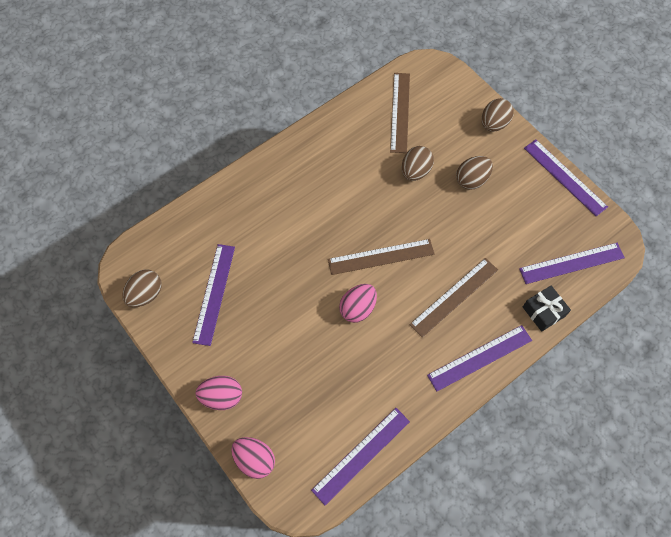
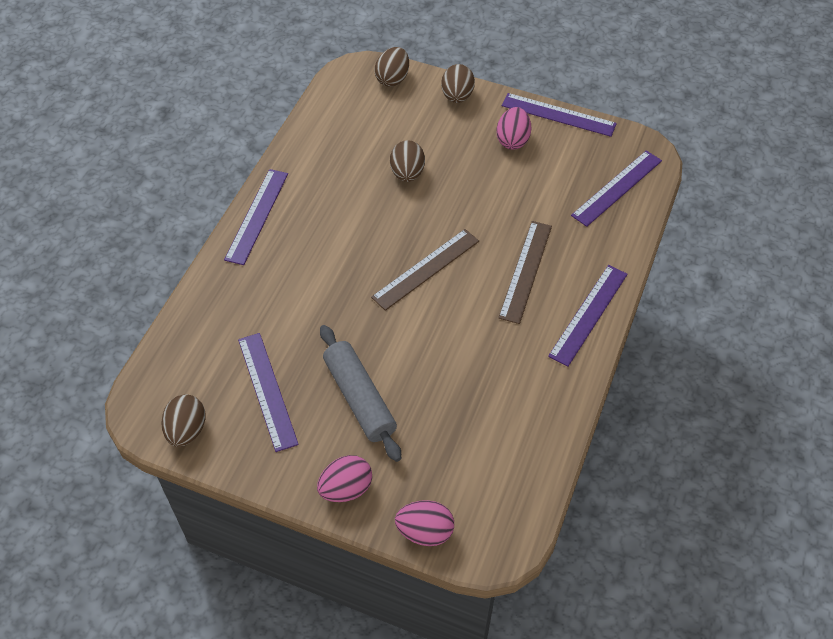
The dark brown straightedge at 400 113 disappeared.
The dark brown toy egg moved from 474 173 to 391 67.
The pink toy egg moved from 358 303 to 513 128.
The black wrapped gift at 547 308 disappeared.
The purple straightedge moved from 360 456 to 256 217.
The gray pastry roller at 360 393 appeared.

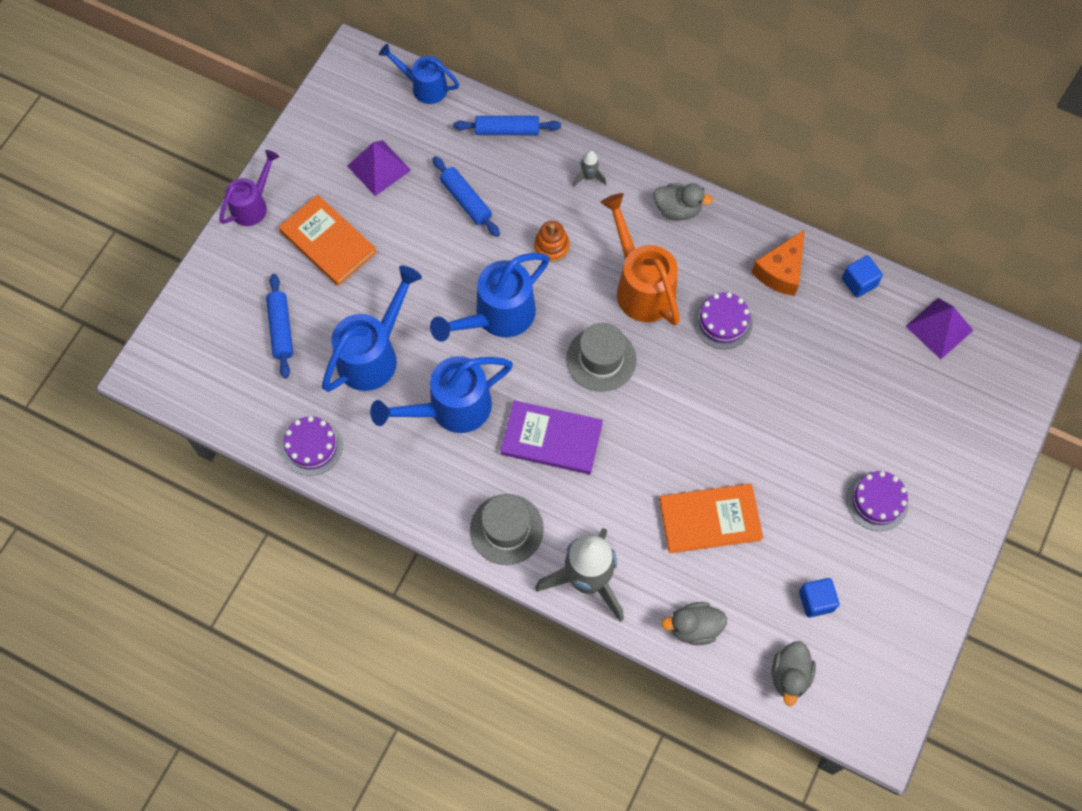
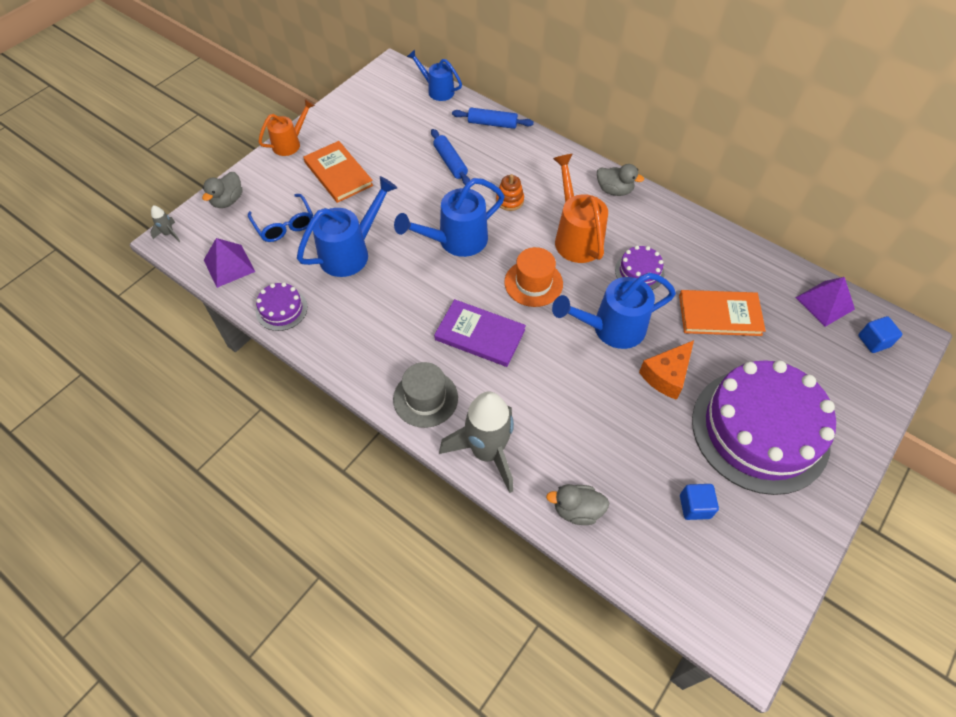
The purple pyramid shape moved from 379 168 to 229 263.
The purple watering can at 249 188 became the bright orange watering can at 286 127.
The gray spaceship moved from 589 169 to 165 223.
The bright orange cheese moved from 778 263 to 666 370.
The blue solid cube moved from 862 277 to 880 334.
The blue pastry roller at 279 326 was replaced by the blue spectacles at 280 218.
The gray hat at 601 357 became the bright orange hat at 533 277.
The blue watering can moved from 441 394 to 614 311.
The purple gateau at 877 501 changed to 2.40 times the size.
The bright orange book moved from 711 518 to 722 313.
The gray duck moved from 793 673 to 222 190.

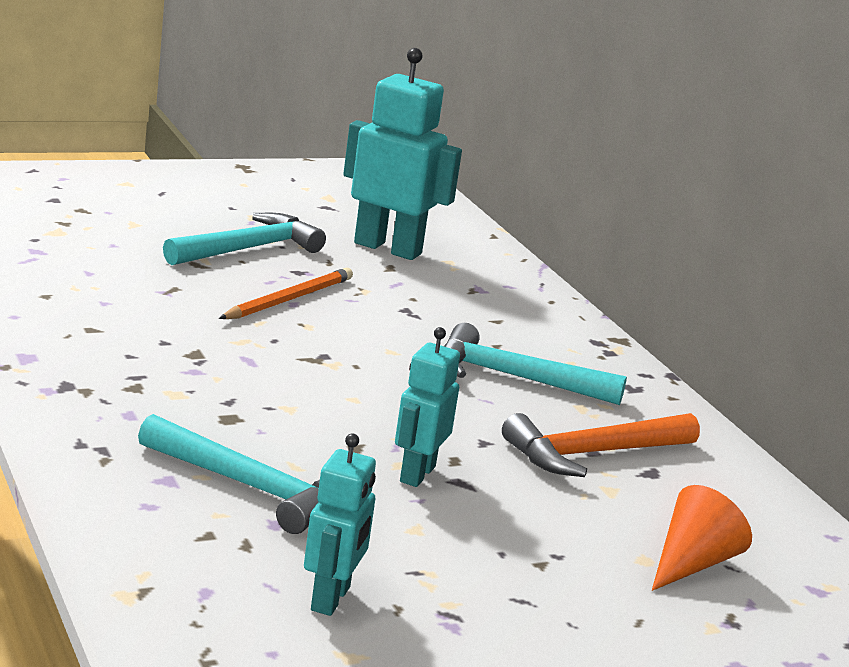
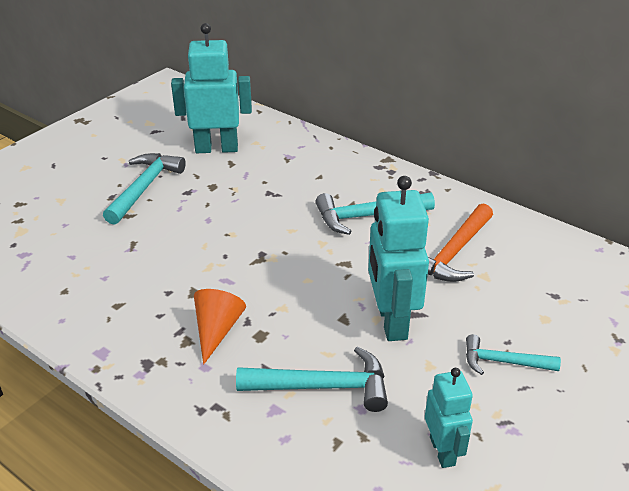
The bright orange wooden pencil at 286 293 disappeared.
The teal toy robot at 427 407 changed to 1.69 times the size.
The bright orange cone shape moved from 702 538 to 220 327.
The teal claw hammer at 513 354 appeared.

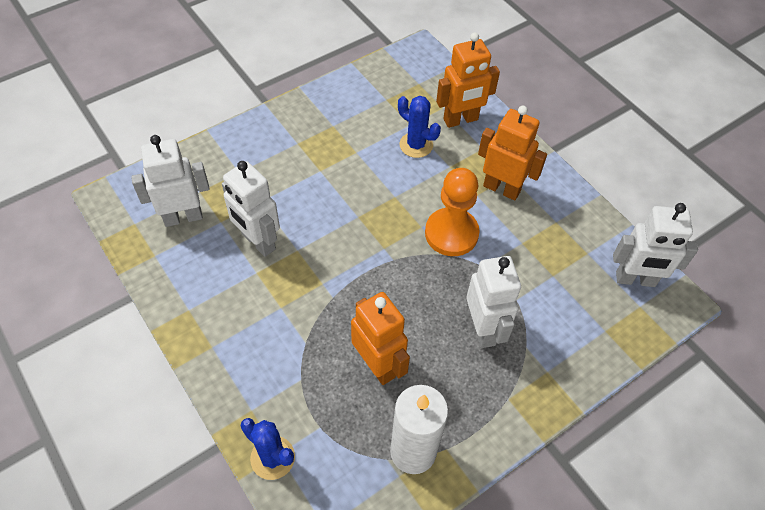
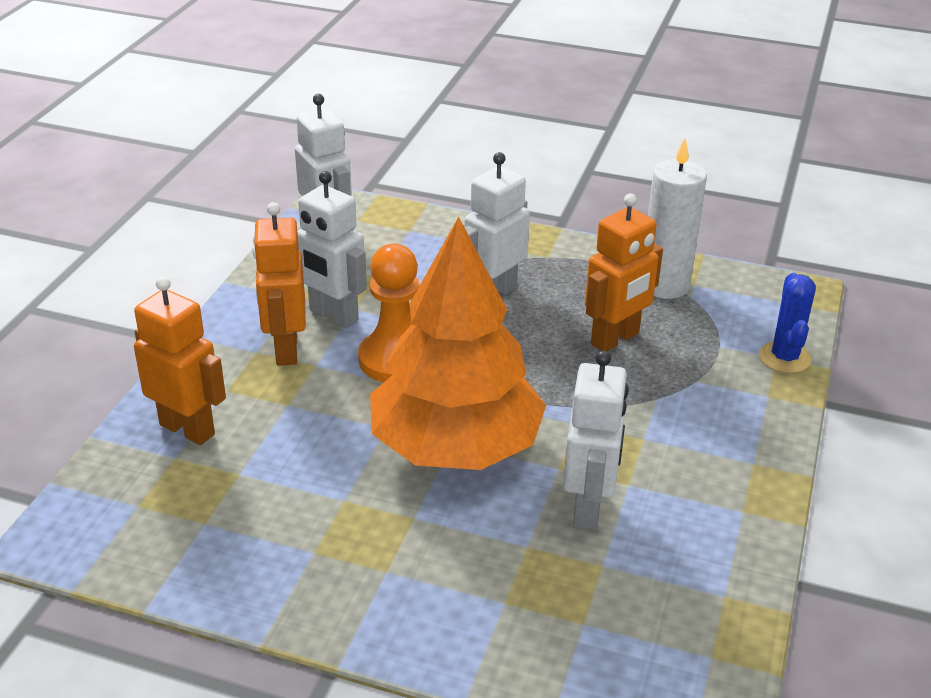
The blue prickly plant at 419 127 disappeared.
The snow-white toy robot moved from 170 181 to 331 249.
The bright orange toy robot at 380 338 turned 150 degrees counterclockwise.
The bright orange toy tree at 458 343 appeared.

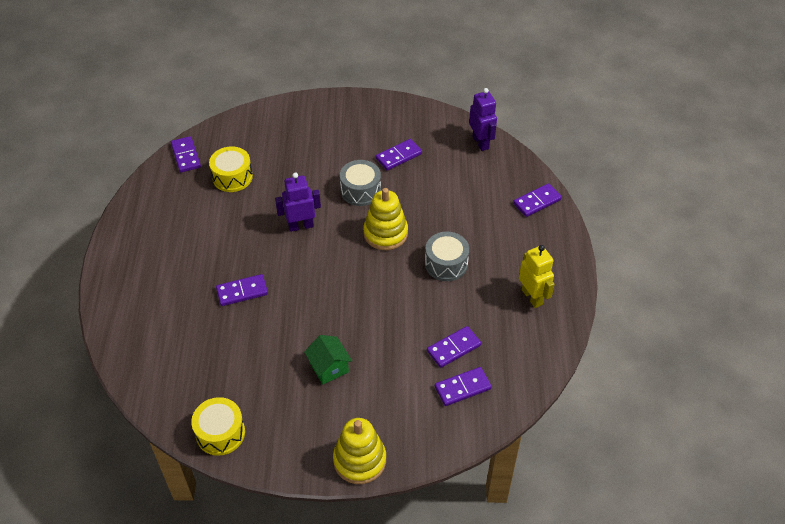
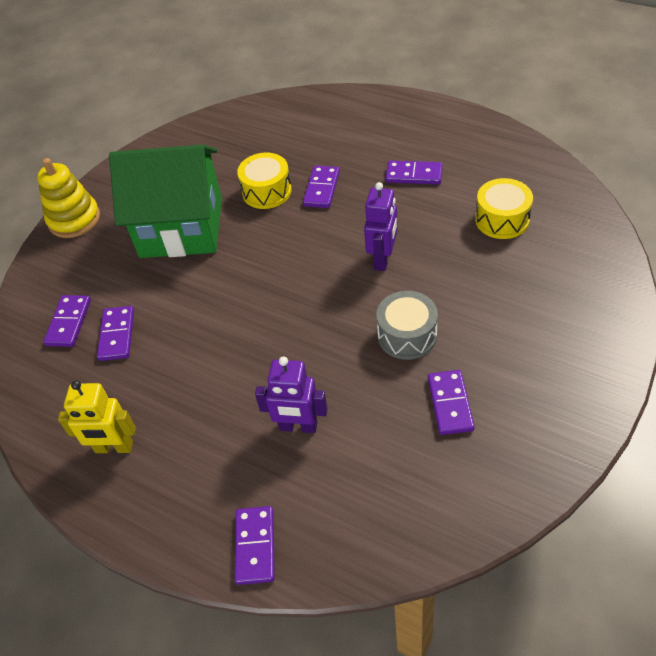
The purple toy robot moved from 483 119 to 291 394.
The purple domino tile moved from 186 154 to 414 173.
The yellow stacking rings at 385 219 disappeared.
The gray drum at 447 256 disappeared.
The emerald toy house at 328 360 changed to 2.41 times the size.
The yellow drum moved from 218 426 to 264 181.

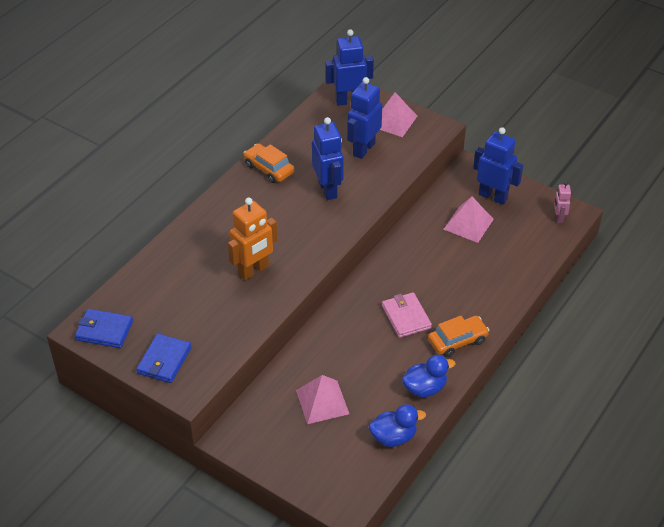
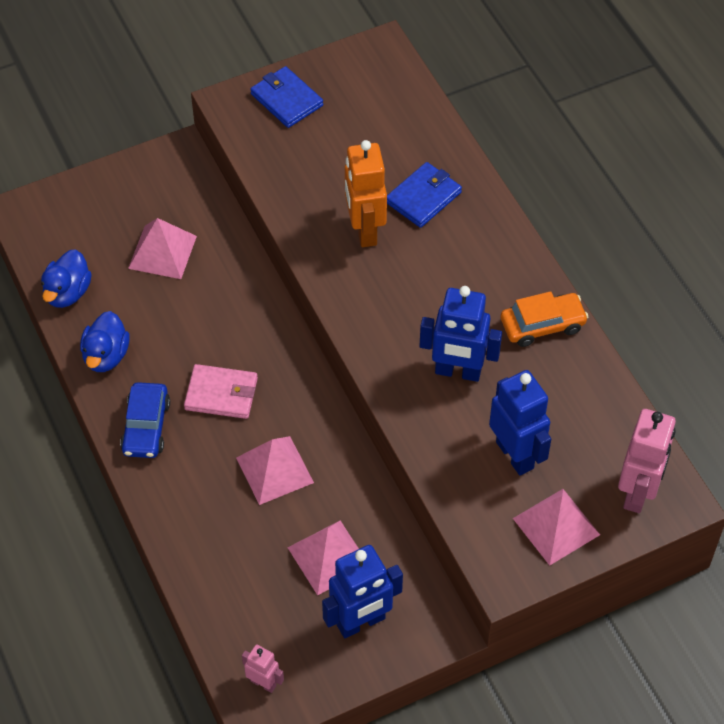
The blue toy robot at 349 67 became the pink toy robot at 647 461.
The blue wallet moved from 104 328 to 424 195.
The bright orange toy car at 458 336 became the blue toy car at 145 420.
The pink pyramid shape at 275 470 appeared.

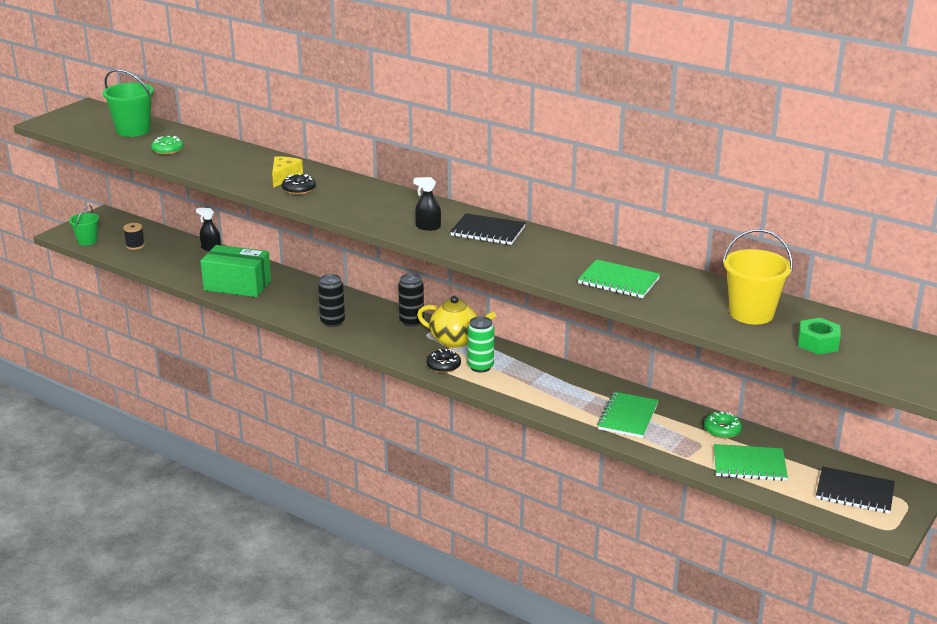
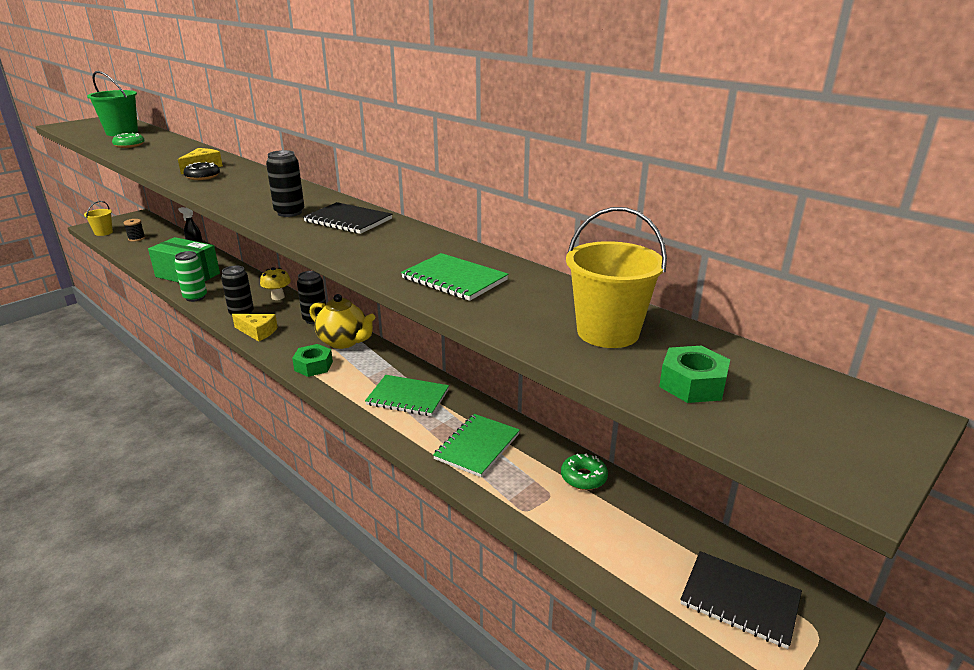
The black spray bottle at 427 203 was replaced by the black can at 285 183.
The emerald pail at 84 225 became the yellow pail at 98 218.
The emerald can moved from 481 344 to 190 276.
The black donut at 443 361 was replaced by the emerald hex nut at 312 360.
The emerald notebook moved from 751 462 to 407 395.
The yellow toadstool at 275 283 appeared.
The yellow cheese at 255 327 appeared.

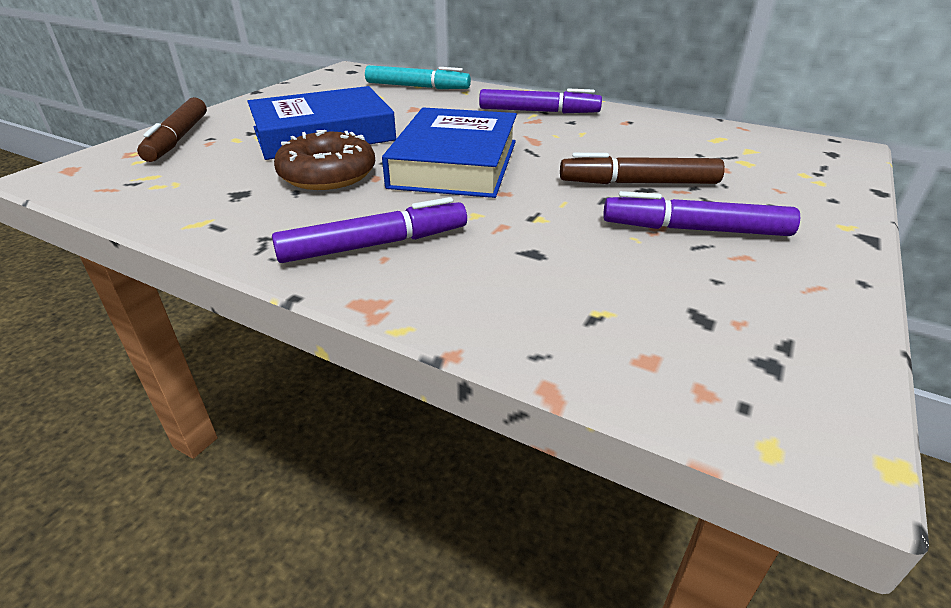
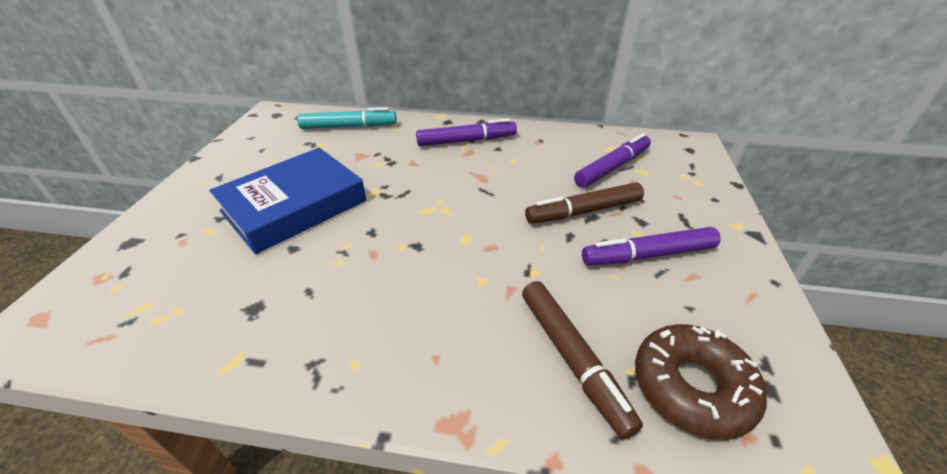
The dark brown marker pen moved from 172 129 to 582 360.
The blue book at 449 152 disappeared.
The dark brown donut moved from 324 160 to 701 382.
The purple marker pen moved from 369 230 to 612 160.

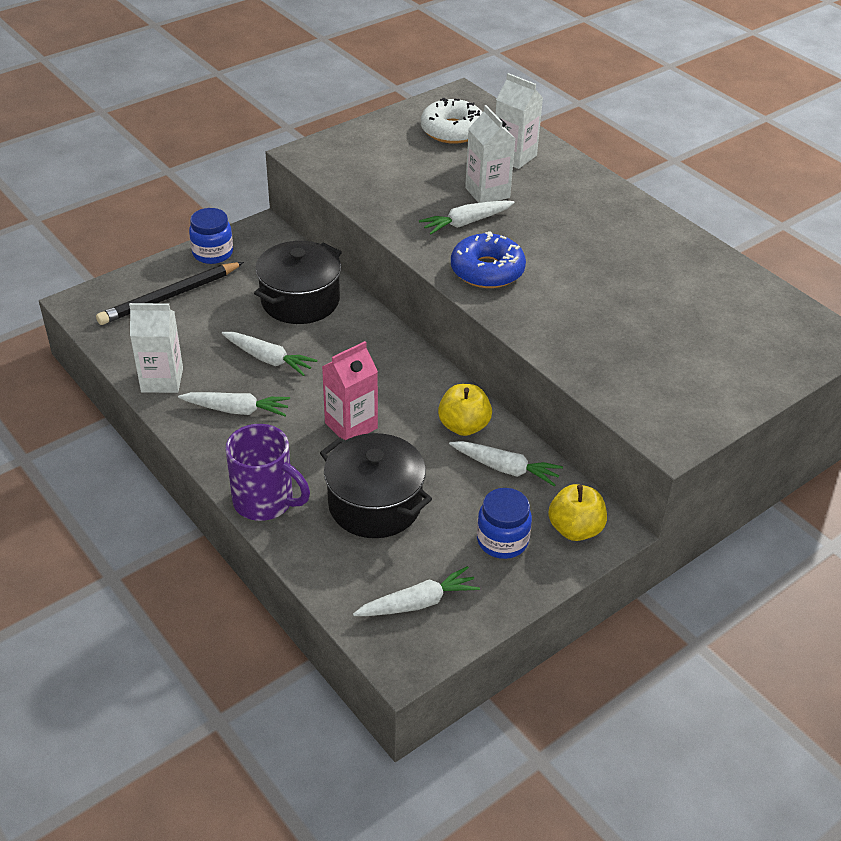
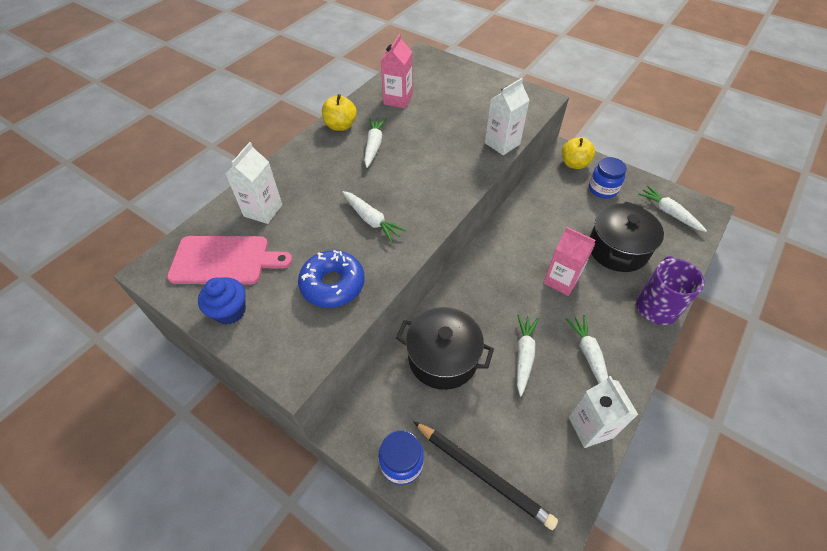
The snow-white donut at 452 121 was replaced by the pink chopping board at 229 260.
The snow-white carton moved from 490 154 to 507 116.
The blue donut moved from 488 259 to 331 279.
The yellow apple moved from 465 410 to 339 112.
The snow-white carrot moved from 506 463 to 375 143.
The pink carton at 397 71 appeared.
The blue cupcake at 222 301 appeared.

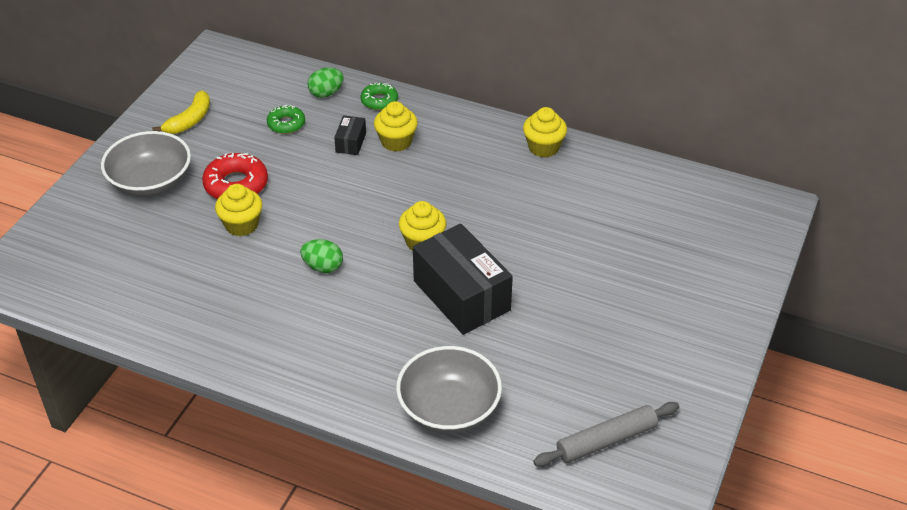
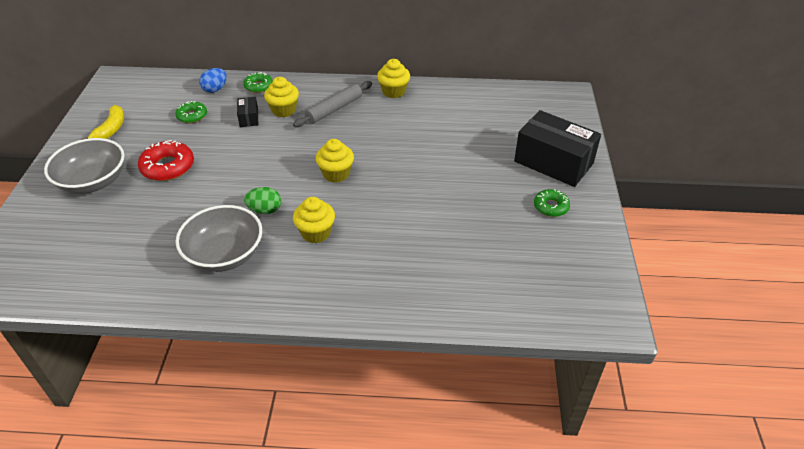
The emerald toy egg at 326 82 became the blue toy egg at 213 80.
The yellow cupcake moved from 238 210 to 314 220.
The black box moved from 463 279 to 557 148.
The gray bowl moved from 449 390 to 218 238.
The gray pastry roller moved from 606 434 to 332 104.
The emerald donut at 552 203 appeared.

